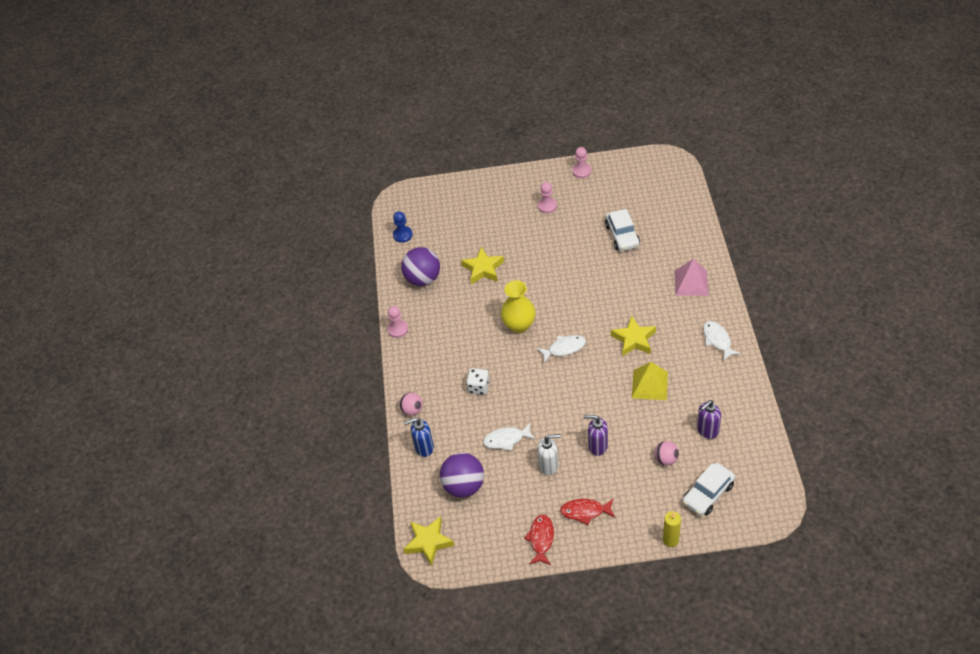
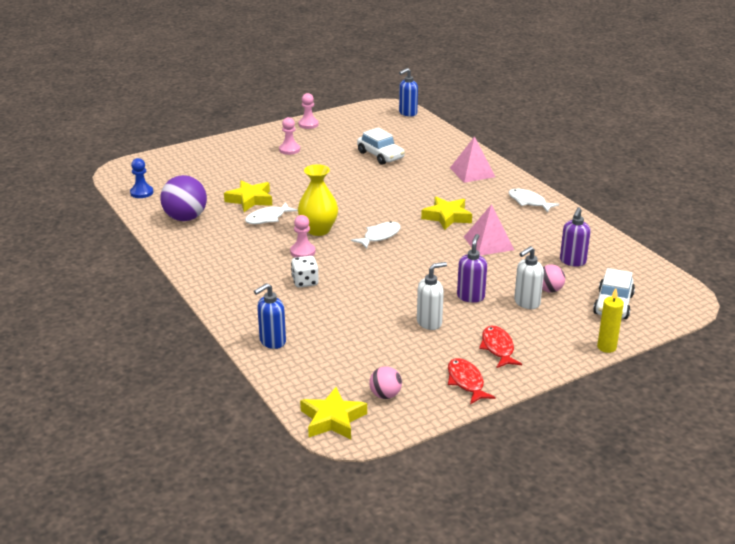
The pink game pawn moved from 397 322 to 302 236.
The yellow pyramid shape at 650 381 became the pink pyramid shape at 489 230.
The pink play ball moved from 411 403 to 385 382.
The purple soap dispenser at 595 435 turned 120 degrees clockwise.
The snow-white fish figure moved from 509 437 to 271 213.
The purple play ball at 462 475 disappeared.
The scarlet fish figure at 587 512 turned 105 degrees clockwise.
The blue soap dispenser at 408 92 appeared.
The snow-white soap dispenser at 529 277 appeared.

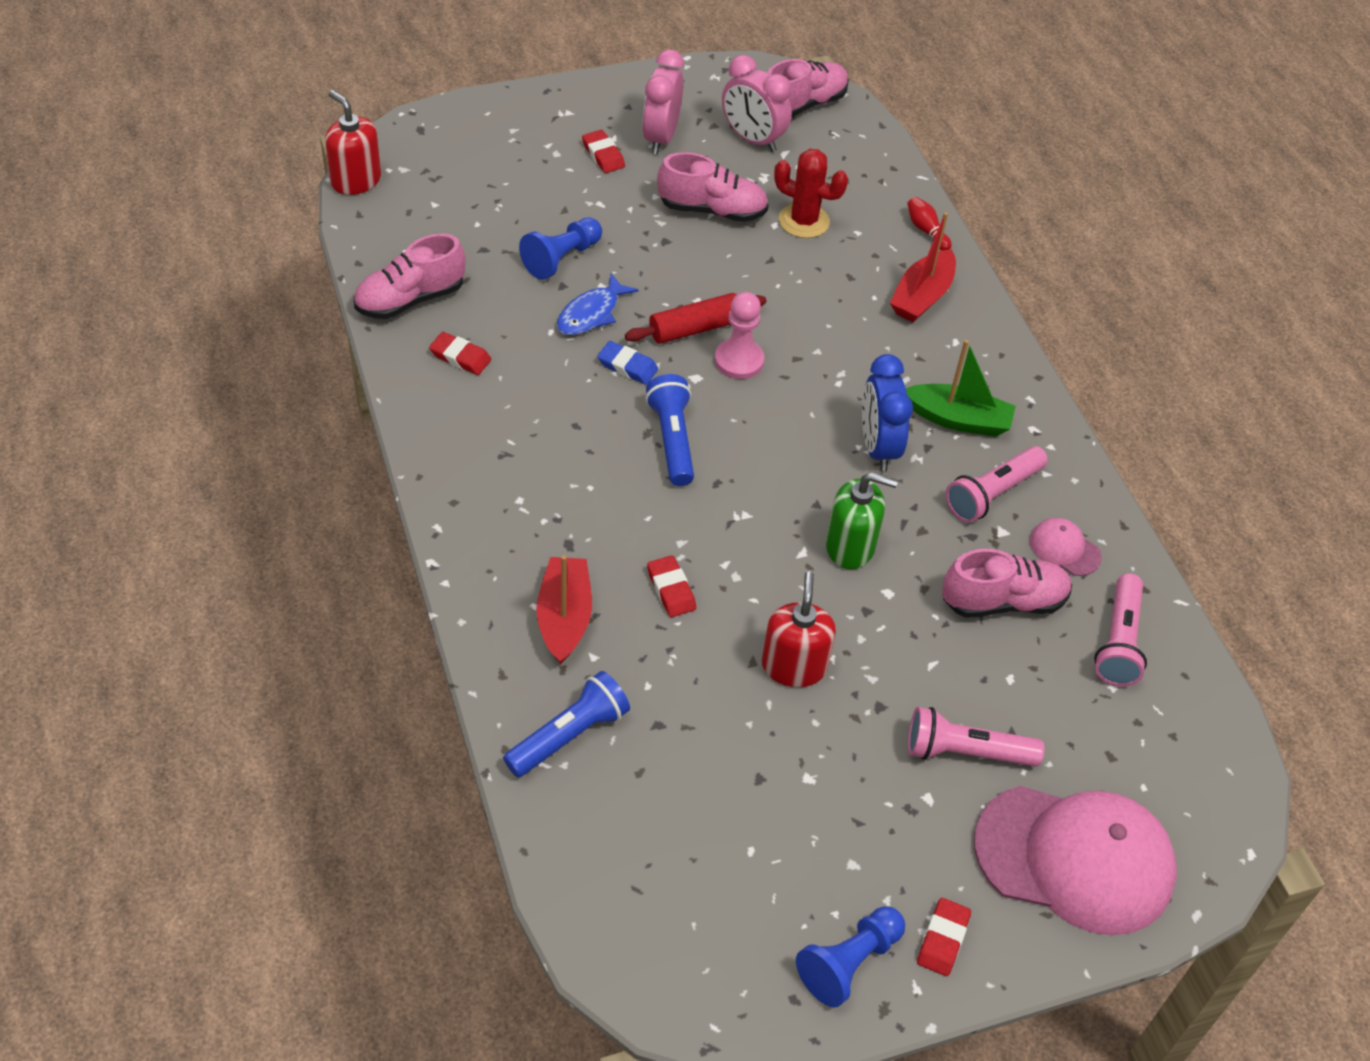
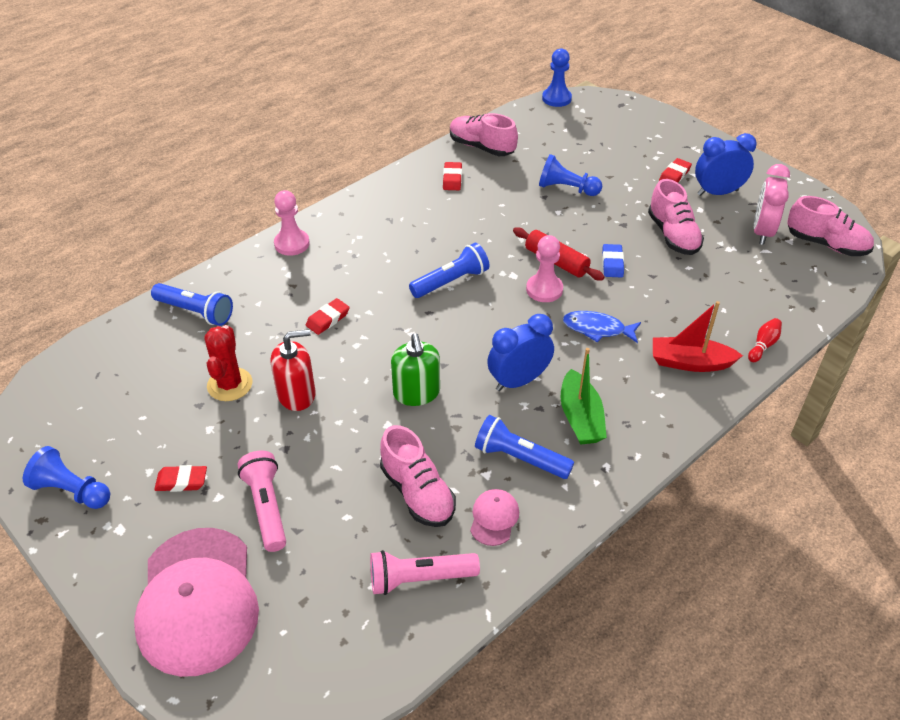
The pink bedside clock at 663 102 became the blue bedside clock at 726 164.
The scarlet soap dispenser at 353 142 was replaced by the blue game pawn at 557 78.
The scarlet prickly plant moved from 811 193 to 228 363.
The blue fish figure moved from 597 304 to 602 327.
The blue pencil eraser moved from 627 363 to 613 261.
The pink torch at 997 484 became the blue torch at 524 447.
The scarlet sailboat at 564 609 disappeared.
The scarlet pencil eraser moved from 944 937 to 180 478.
The pink game pawn at 292 223 appeared.

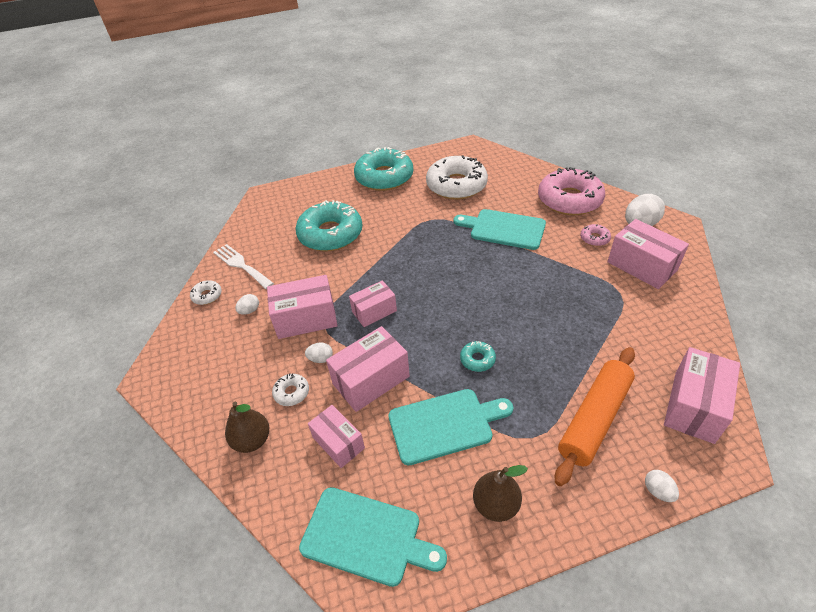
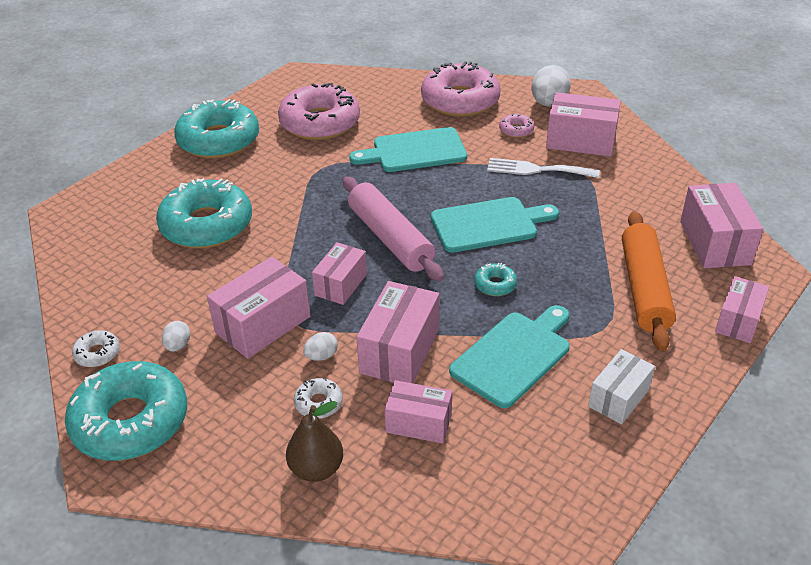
The snow-white donut at 457 177 became the pink donut at 319 111.
The snow-white fork moved from 243 266 to 543 168.
The dark brown pear at 500 493 was replaced by the snow-white box at 621 386.
The snow-white toy egg at 662 486 was replaced by the pink box at 742 309.
The teal chopping board moved from 373 537 to 495 225.
The pink pastry roller at 393 229 appeared.
The teal donut at 126 411 appeared.

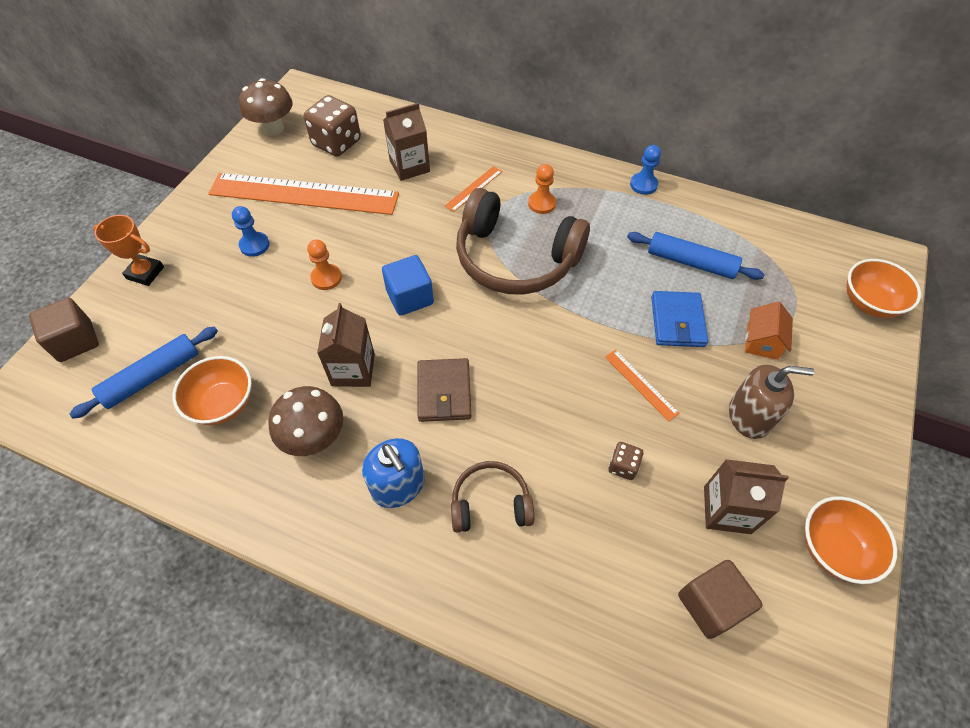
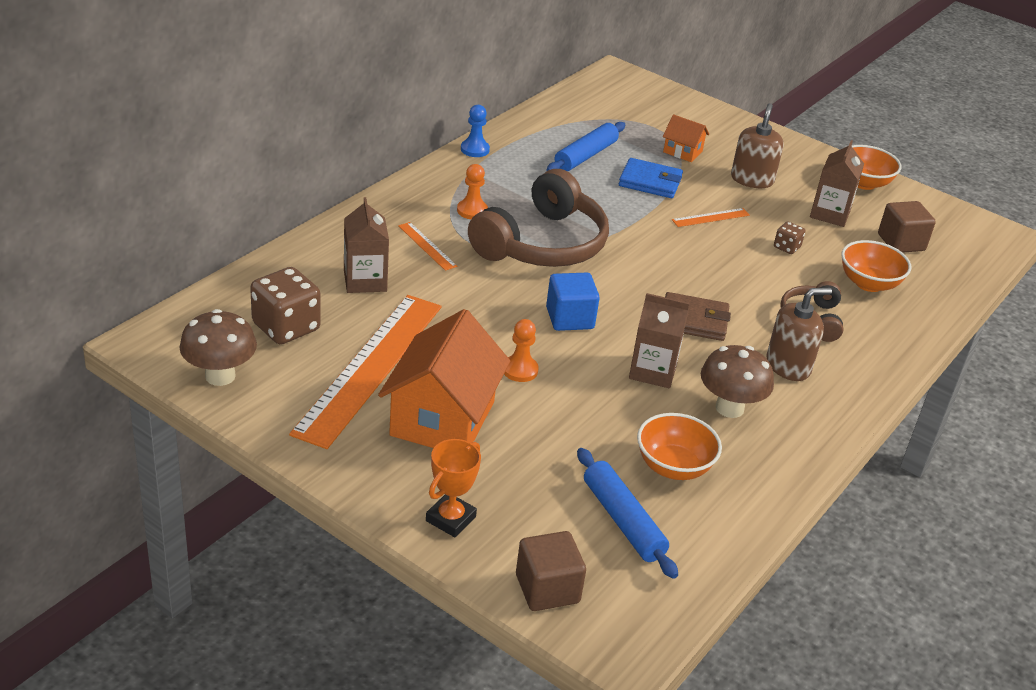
The blue game pawn at 251 231 was replaced by the bright orange toy house at 444 378.
The bright orange bowl moved from 883 288 to 876 266.
The blue soap dispenser at 393 473 became the dark brown soap dispenser at 799 334.

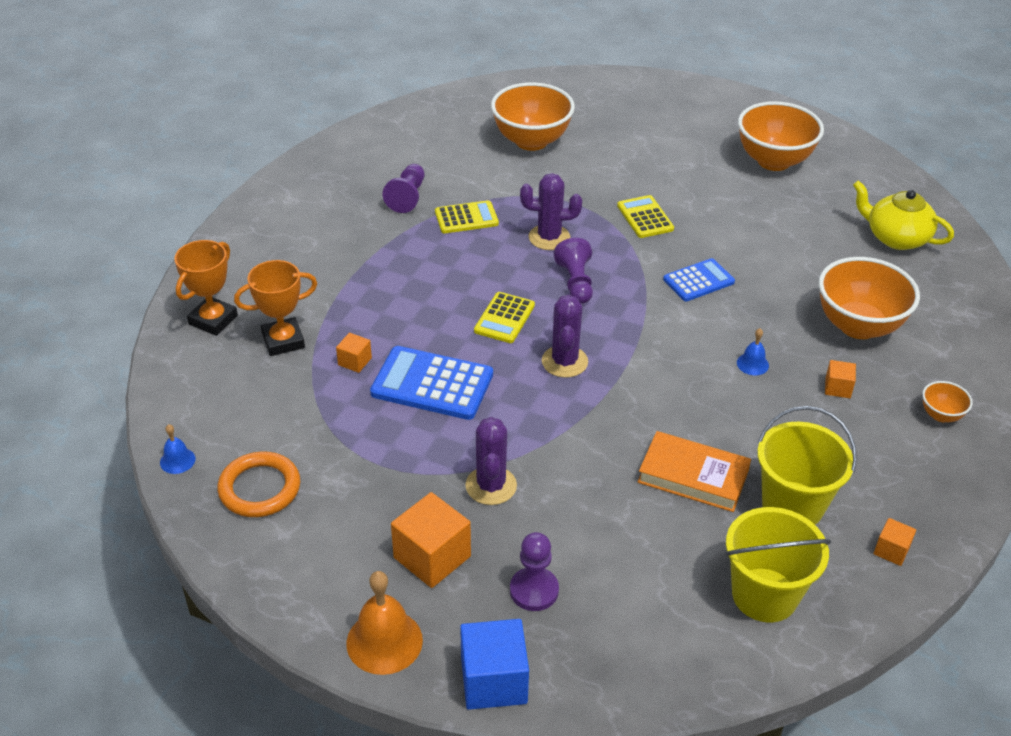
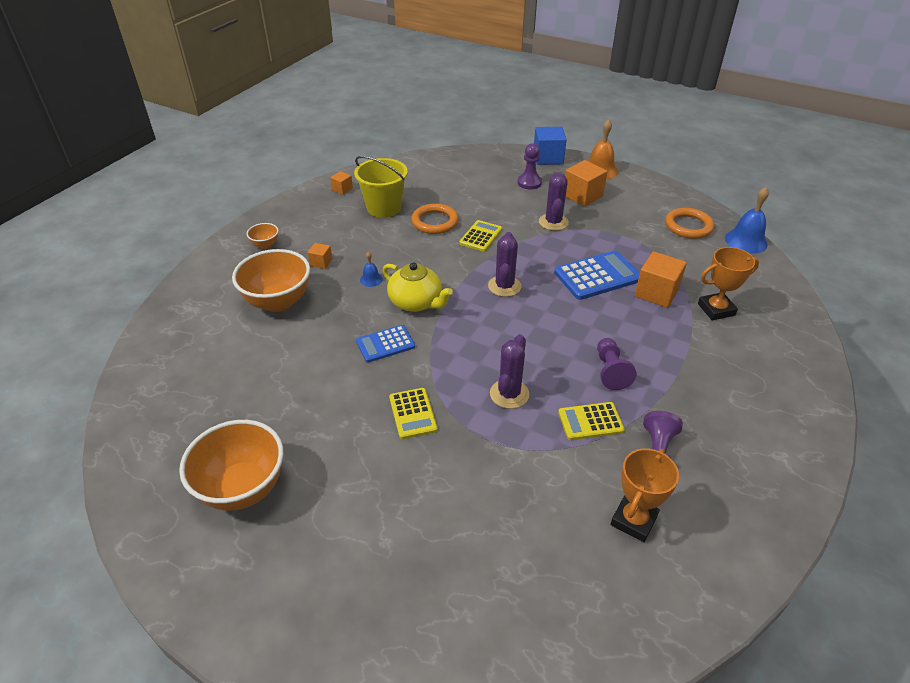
The bright orange bowl at 533 116 disappeared.
The purple prickly plant at 551 211 turned 75 degrees counterclockwise.
The yellow teapot moved from 903 215 to 418 287.
The purple game pawn moved from 573 271 to 617 364.
The bright orange trophy moved from 206 288 to 644 495.
The yellow calculator moved from 504 317 to 480 236.
The bright orange solid cube at 354 353 changed to 1.93 times the size.
The blue calculator at 431 383 turned 45 degrees counterclockwise.
The blue hand bell at 177 449 changed to 1.92 times the size.
The bright orange book at 694 471 was replaced by the bright orange ring at 435 218.
The yellow pail at 778 565 disappeared.

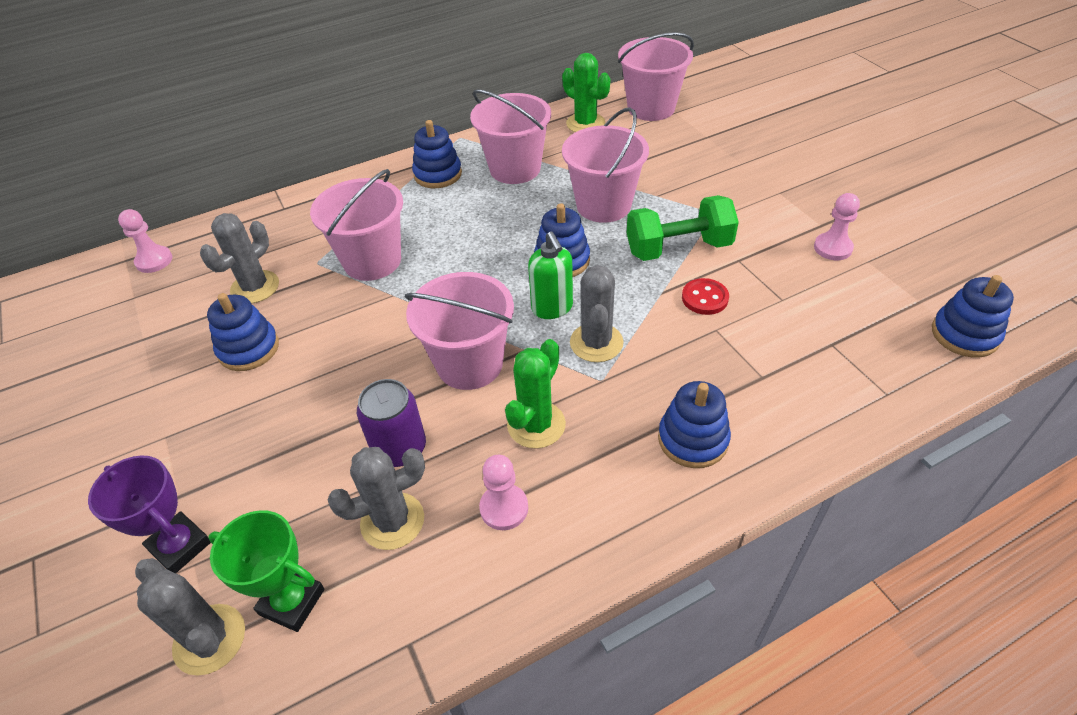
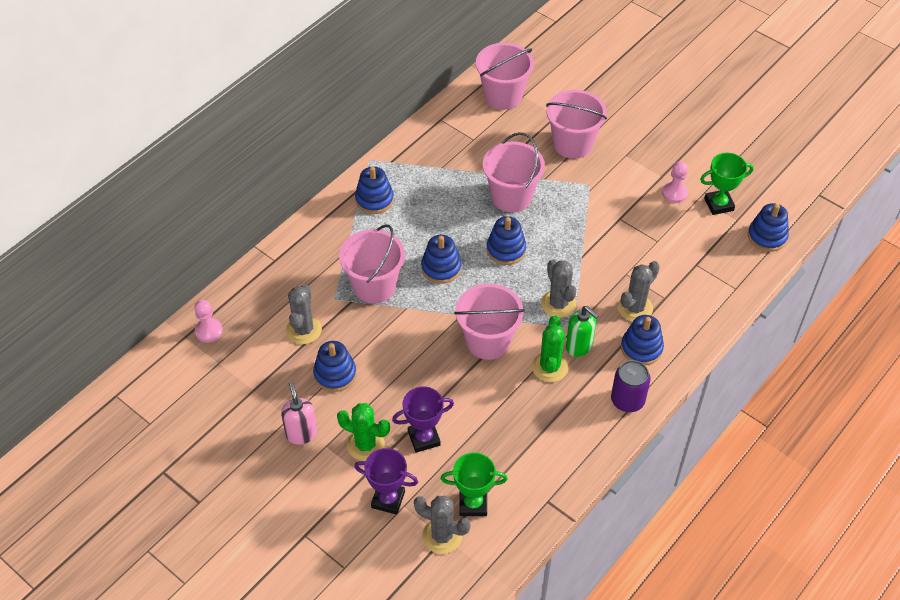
The emerald prickly plant moved from 586 92 to 363 432.
The pink pail moved from 510 136 to 576 124.
The emerald dumbbell at 683 228 disappeared.
The emerald soap dispenser moved from 550 275 to 582 331.
The scarlet sewing button at 705 296 disappeared.
The purple can moved from 391 423 to 631 386.
The gray prickly plant moved from 376 498 to 639 291.
The pink game pawn at 503 492 disappeared.
The emerald trophy at 727 184 appeared.
The blue stacking rings at 441 259 appeared.
The pink soap dispenser at 299 413 appeared.
The purple trophy at 423 419 appeared.

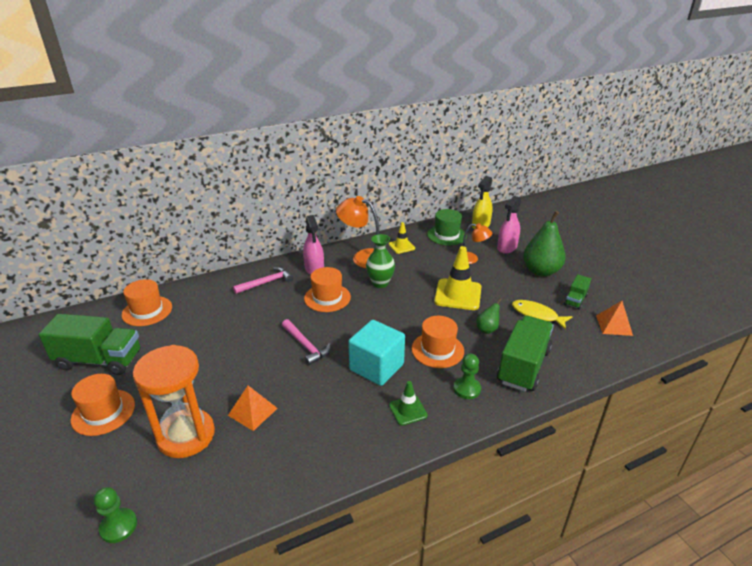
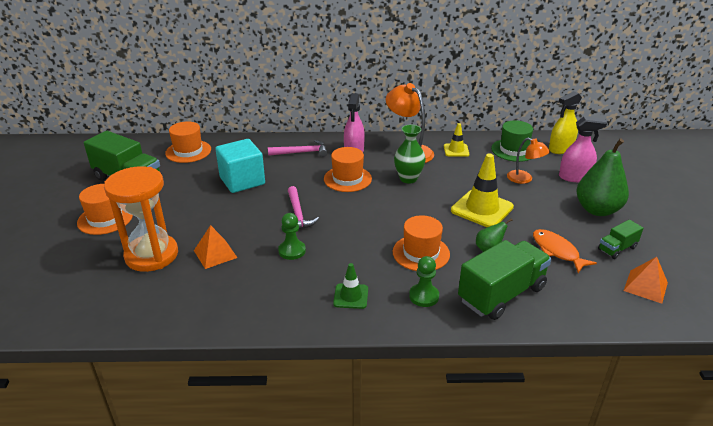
The pink spray bottle at 509 224 turned 150 degrees counterclockwise.
The yellow fish figure at 542 315 became the bright orange fish figure at 565 251.
The teal solid cube moved from 376 353 to 240 166.
The emerald game pawn moved from 115 515 to 292 236.

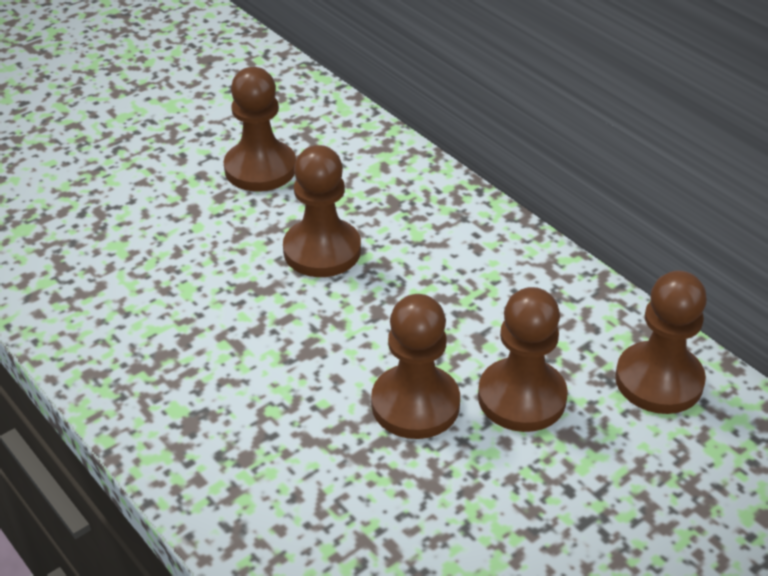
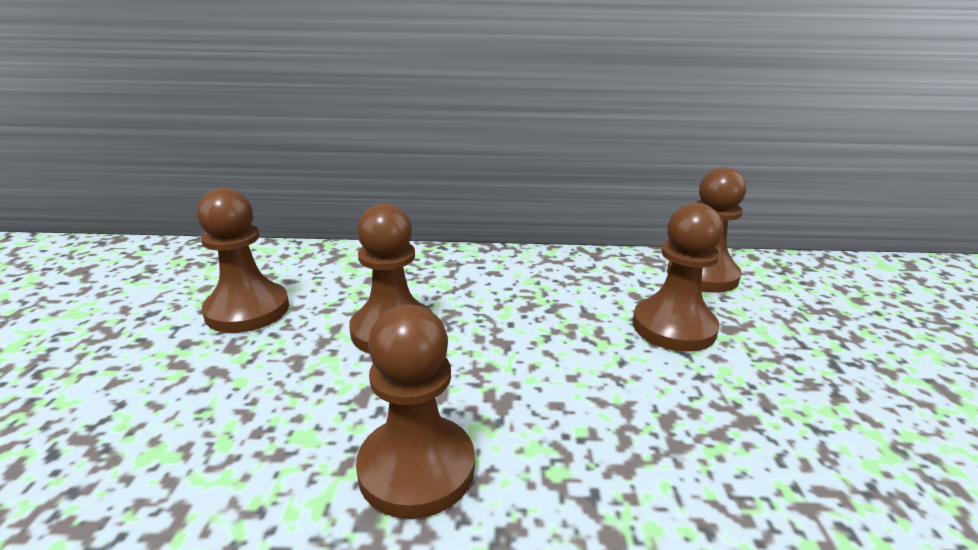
The dark brown game pawn moved from 415 366 to 415 411.

